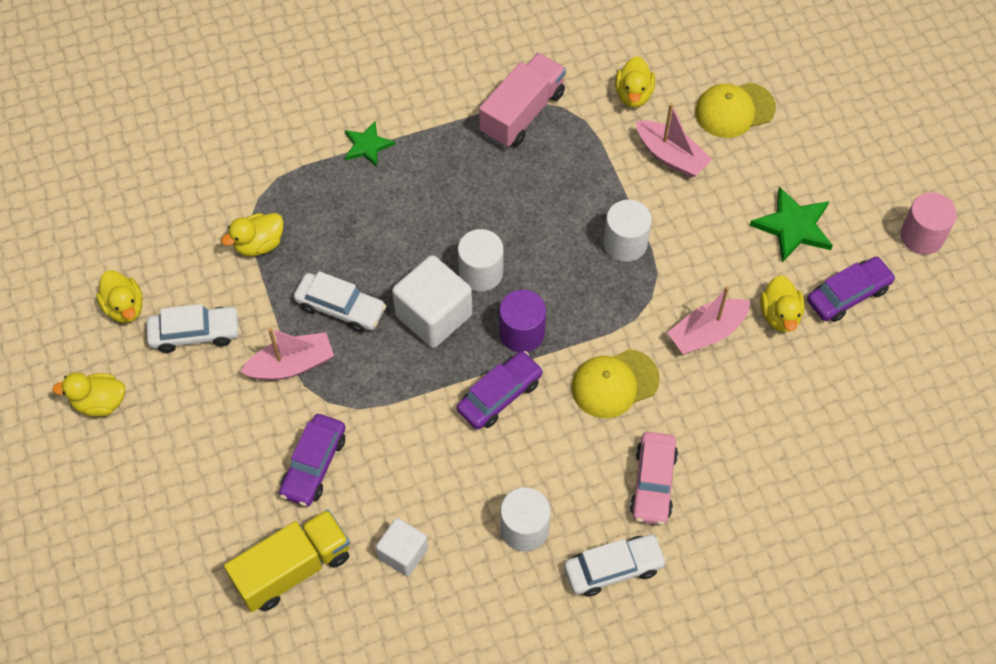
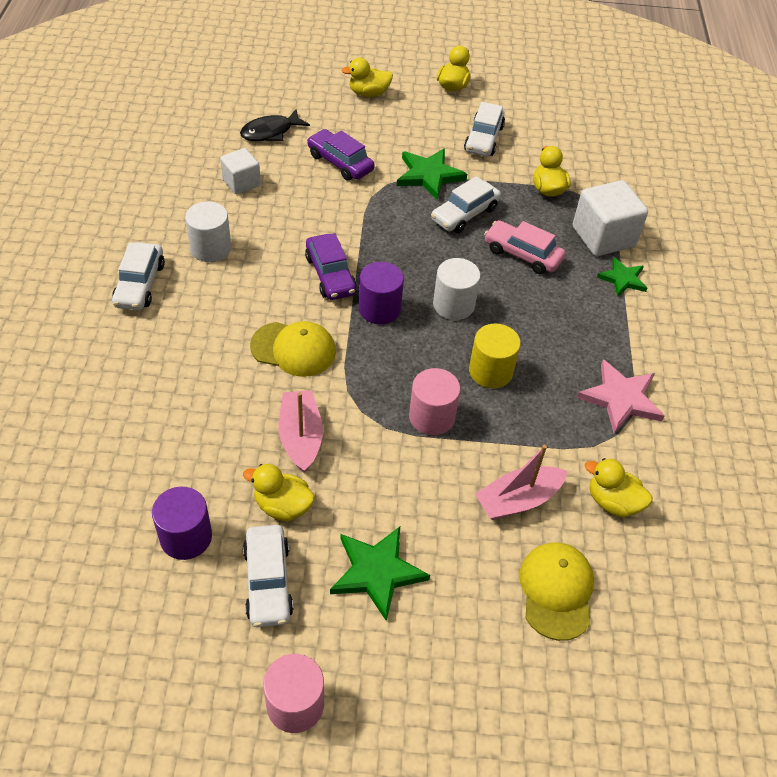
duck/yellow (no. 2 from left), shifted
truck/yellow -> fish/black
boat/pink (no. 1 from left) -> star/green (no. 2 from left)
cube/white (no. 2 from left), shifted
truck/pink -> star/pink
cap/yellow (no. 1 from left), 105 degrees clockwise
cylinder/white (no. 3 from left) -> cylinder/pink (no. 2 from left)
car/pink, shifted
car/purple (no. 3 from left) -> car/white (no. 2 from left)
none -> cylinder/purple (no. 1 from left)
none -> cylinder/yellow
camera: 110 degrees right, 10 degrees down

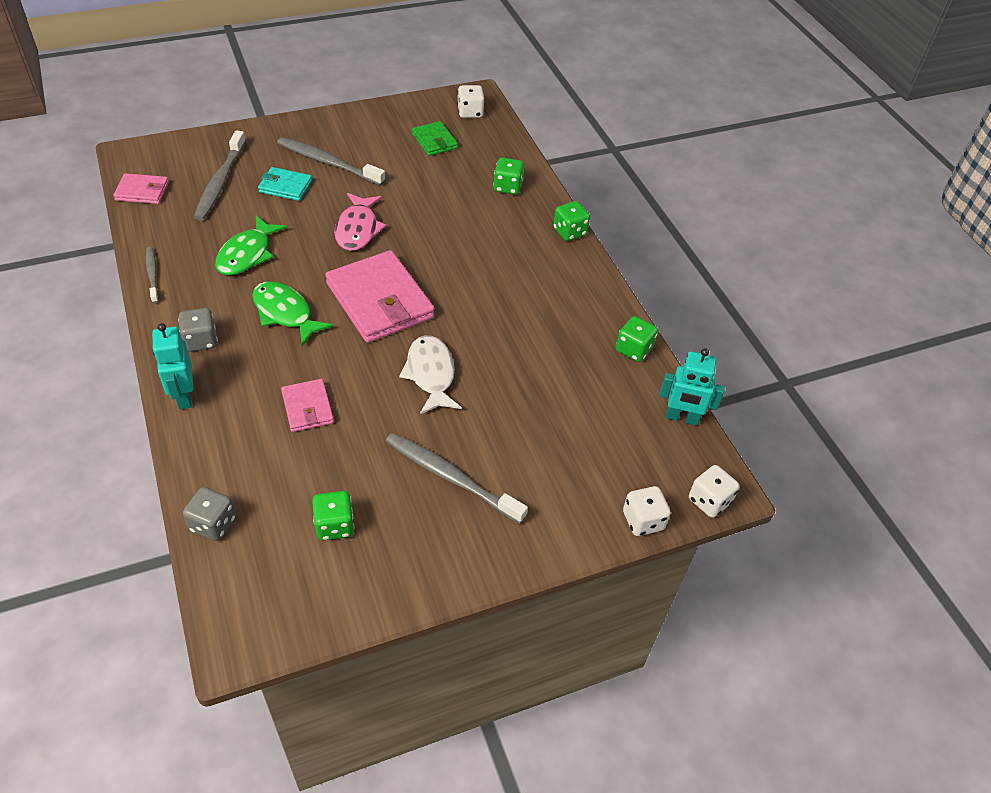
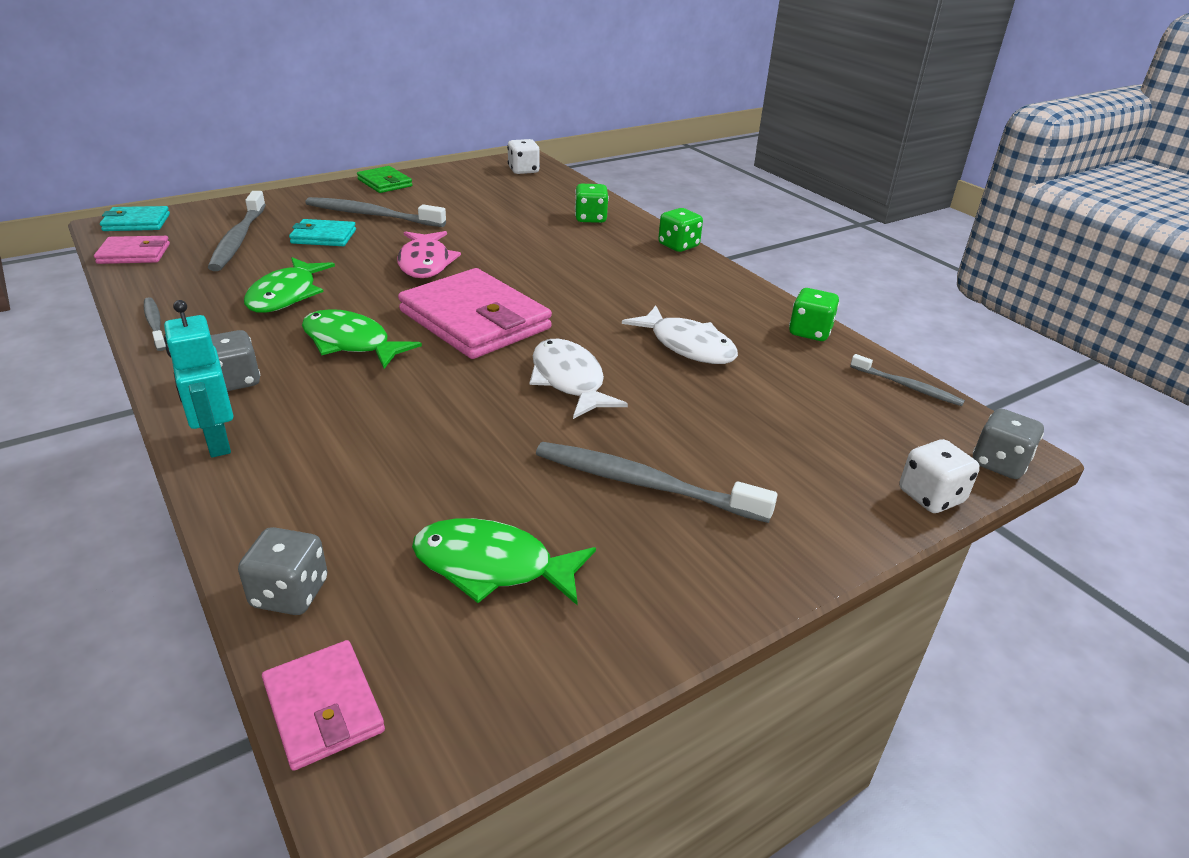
wallet/pink (no. 2 from left), shifted
dice/green (no. 1 from left) -> fish/green (no. 3 from left)
wallet/green, shifted
robot/turquoise (no. 2 from left) -> toothbrush/grey (no. 5 from left)
dice/white (no. 3 from left) -> dice/grey (no. 3 from left)
none -> wallet/turquoise (no. 1 from left)
none -> fish/white (no. 2 from left)
camera: 10 degrees left, 15 degrees down

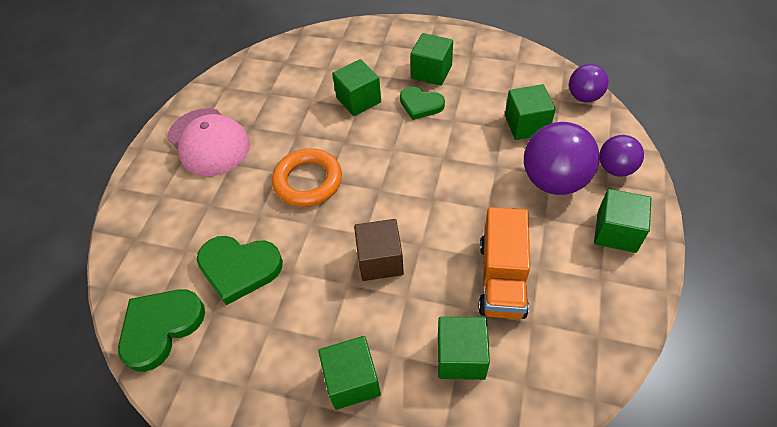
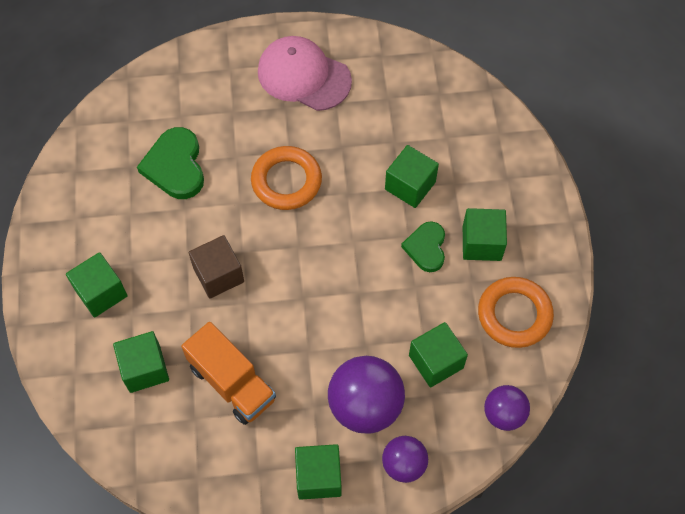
heart/green (no. 1 from left) -> none
cap/pink, 90 degrees clockwise
truck/orange, 120 degrees counterclockwise
none -> ring/orange (no. 2 from left)
camera: 65 degrees right, 10 degrees up

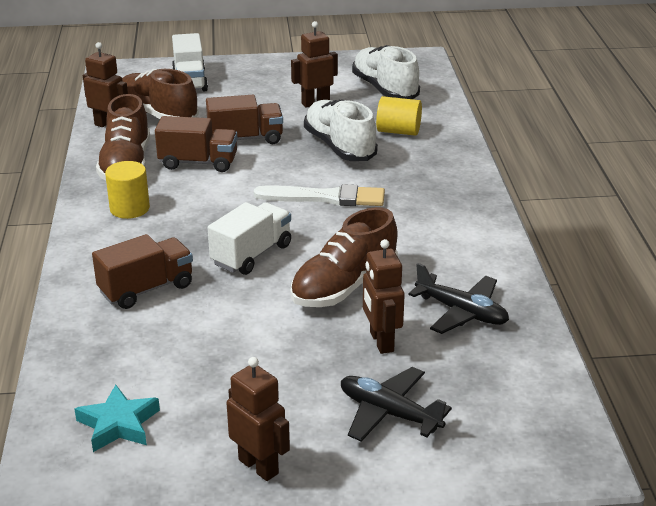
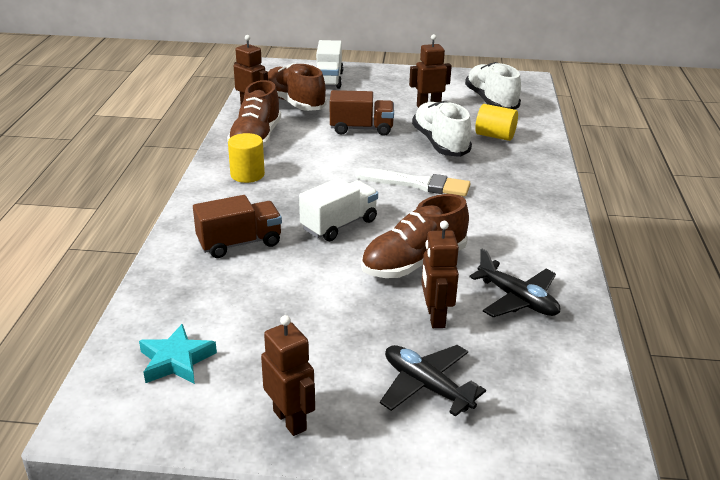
truck/brown (no. 2 from left) -> none
camera: 10 degrees right, 0 degrees up

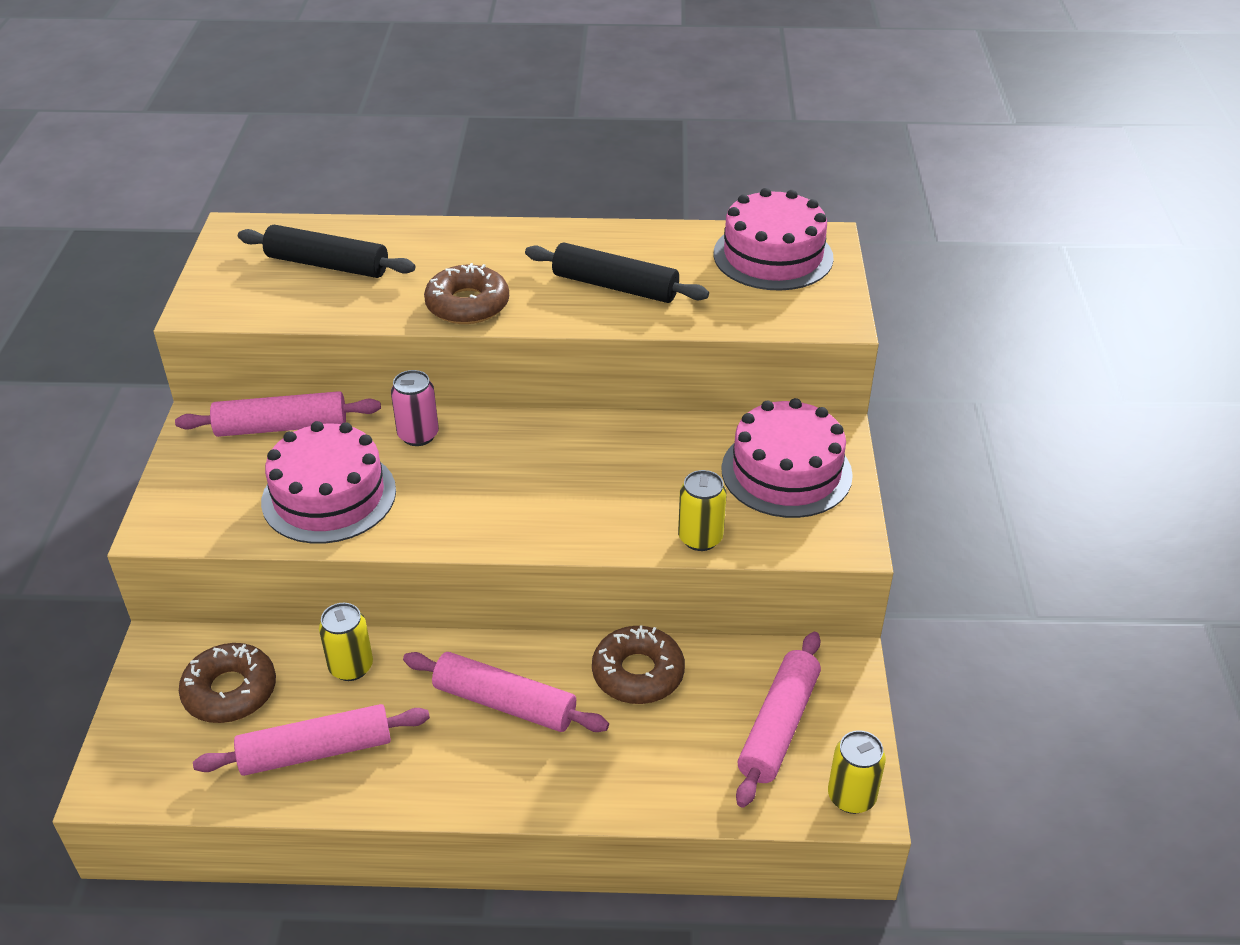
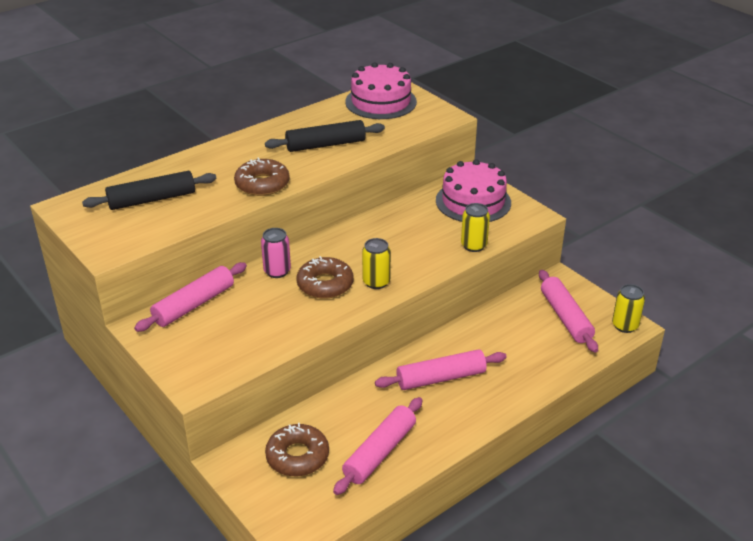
cake/pink (no. 1 from left) -> none
can/yellow (no. 1 from left), shifted
donut/brown (no. 3 from left), shifted
camera: 40 degrees left, 5 degrees down

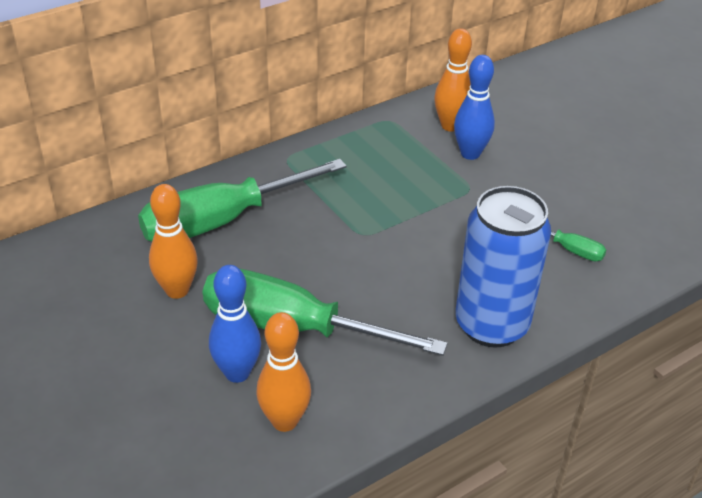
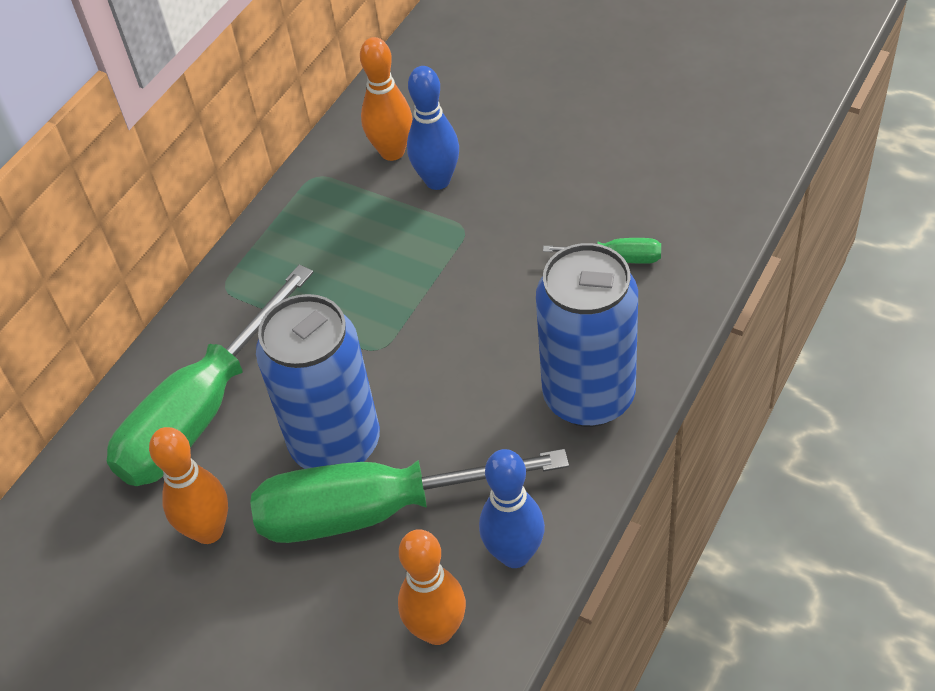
bowling pin/blue (no. 1 from left in the first image) -> bowling pin/blue (no. 2 from left), shifted
none -> can/blue (no. 1 from left)
camera: 20 degrees left, 10 degrees up

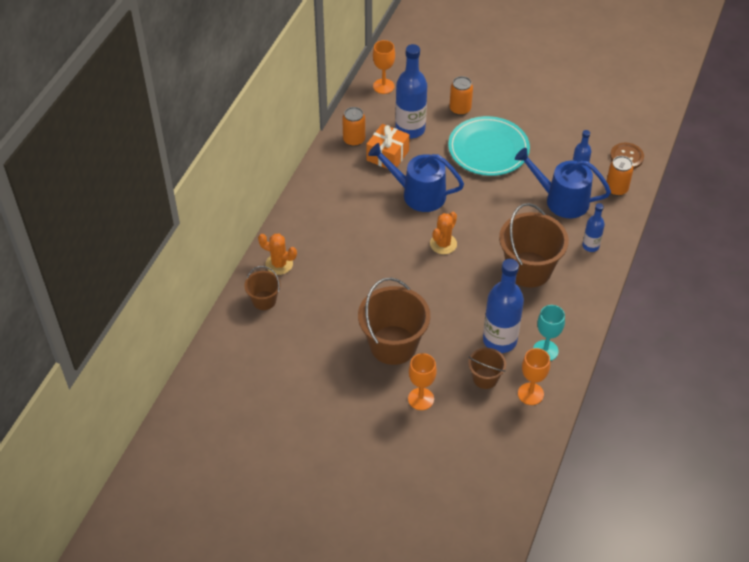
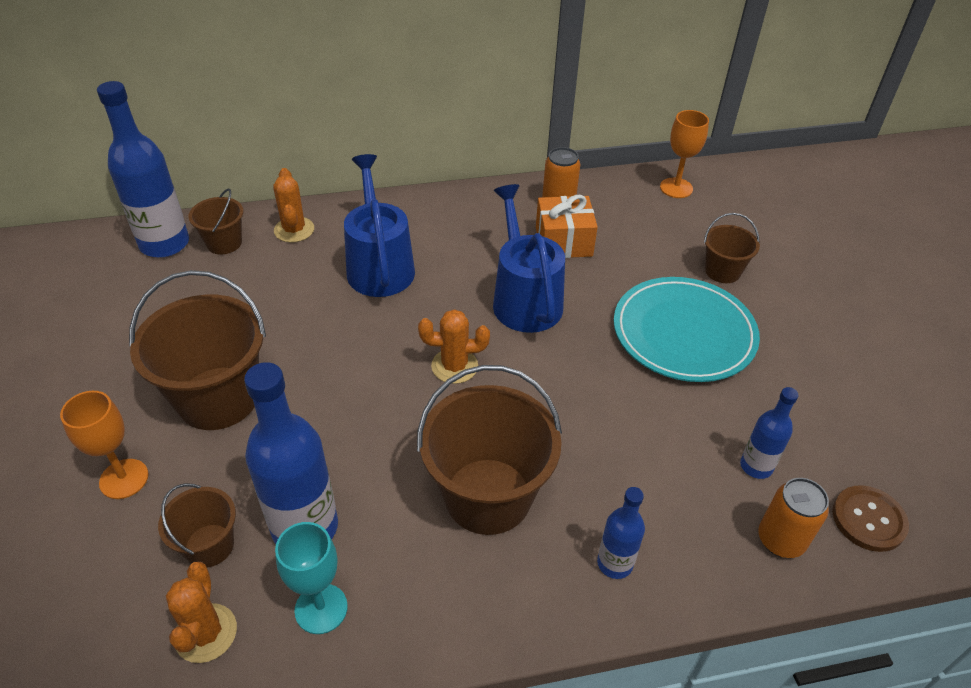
bottle/blue (no. 1 from left), shifted
can/orange (no. 2 from left) -> bucket/brown (no. 5 from left)
watering can/blue (no. 2 from left in the first image) -> watering can/blue (no. 1 from left), shifted
goblet/orange (no. 3 from left) -> cactus/orange (no. 1 from left)
camera: 55 degrees right, 5 degrees down

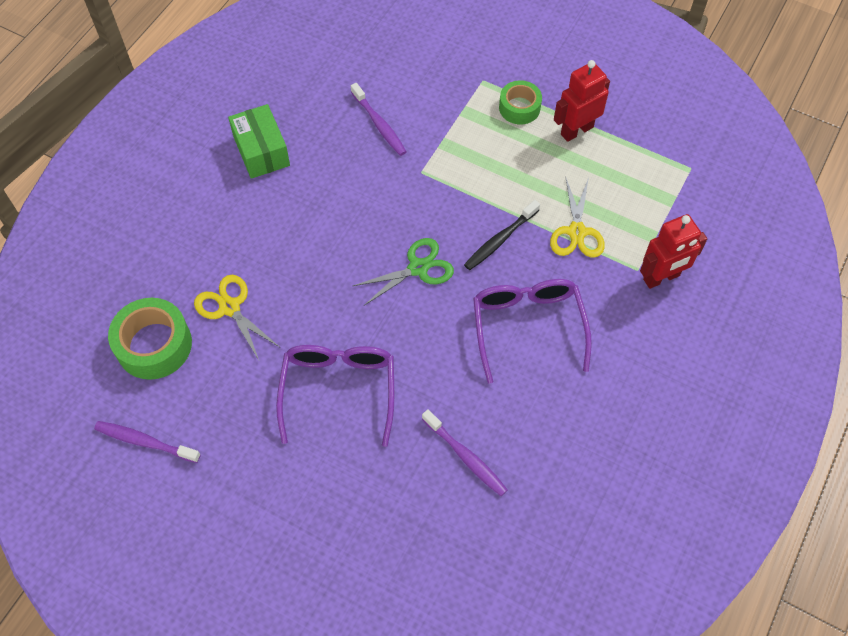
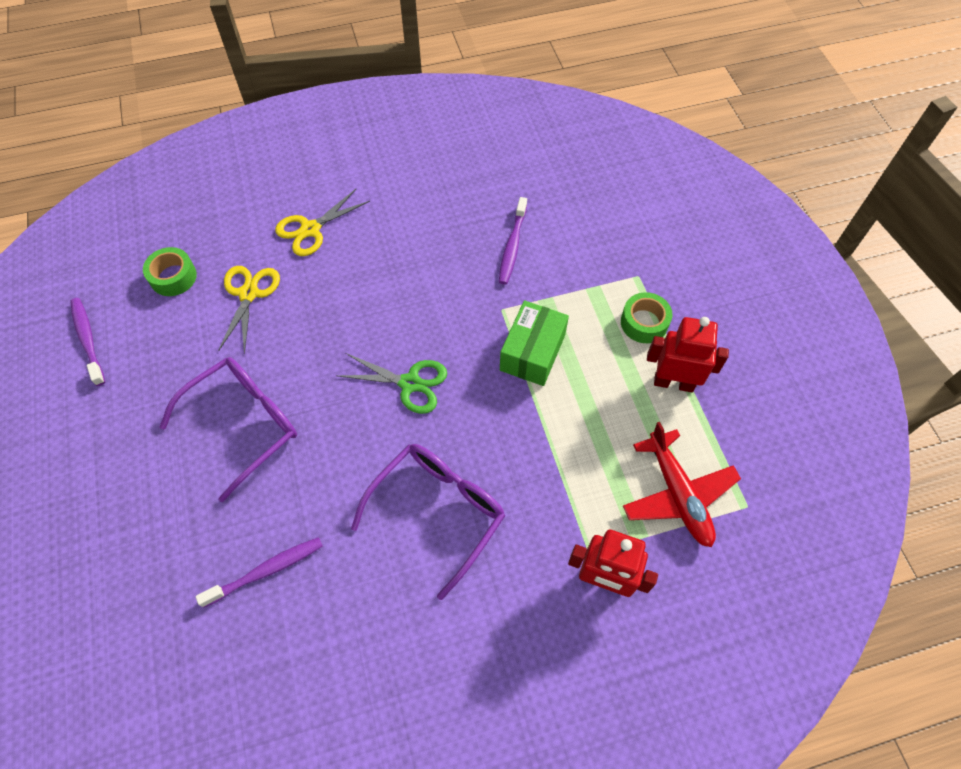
tape/green (no. 1 from left), x0.63
box/green, shifted
toothbrush/purple (no. 3 from left in the first image) -> toothbrush/purple (no. 2 from left), 120 degrees counterclockwise
toothbrush/black -> none
scissors/yellow (no. 2 from left), shifted
none -> plane/red
camera: 45 degrees right, 0 degrees up

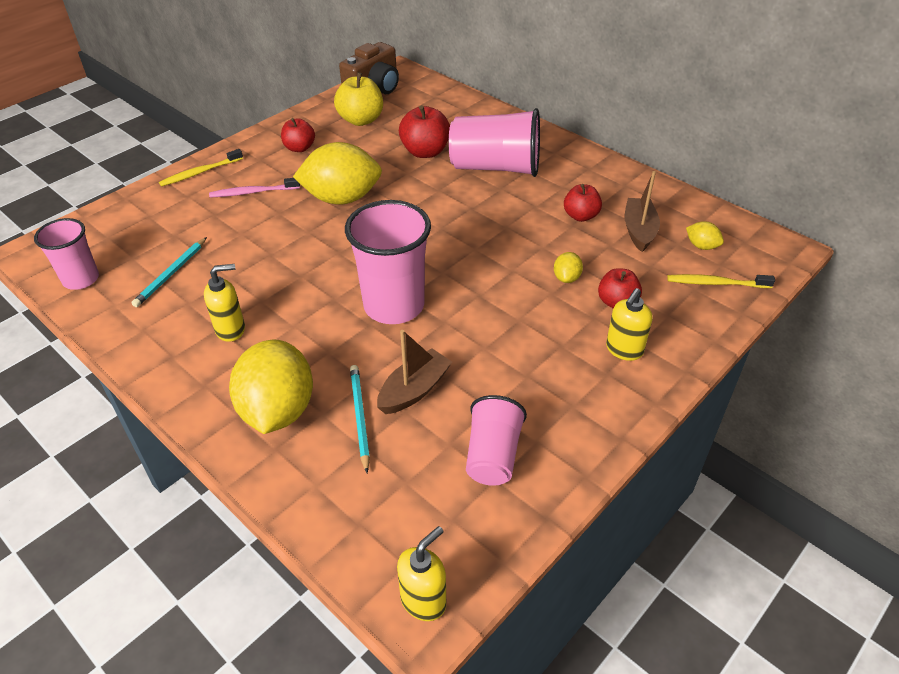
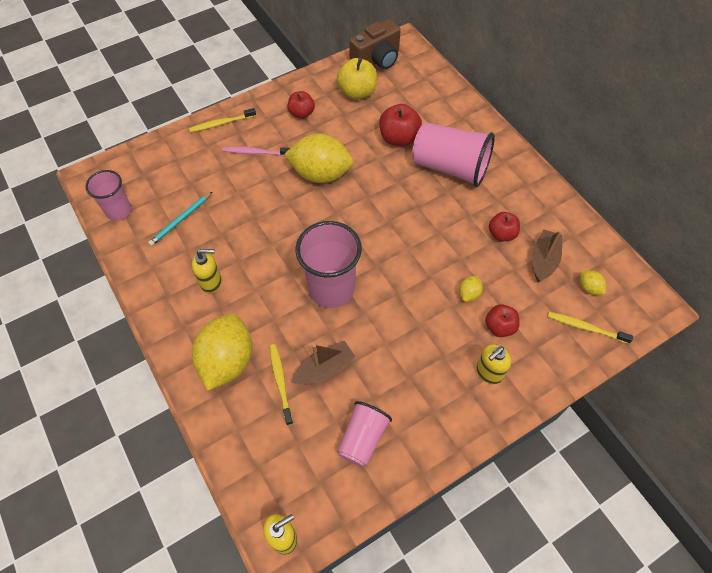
pencil/turquoise (no. 2 from left) -> toothbrush/yellow (no. 2 from left)
camera: 15 degrees right, 15 degrees up

